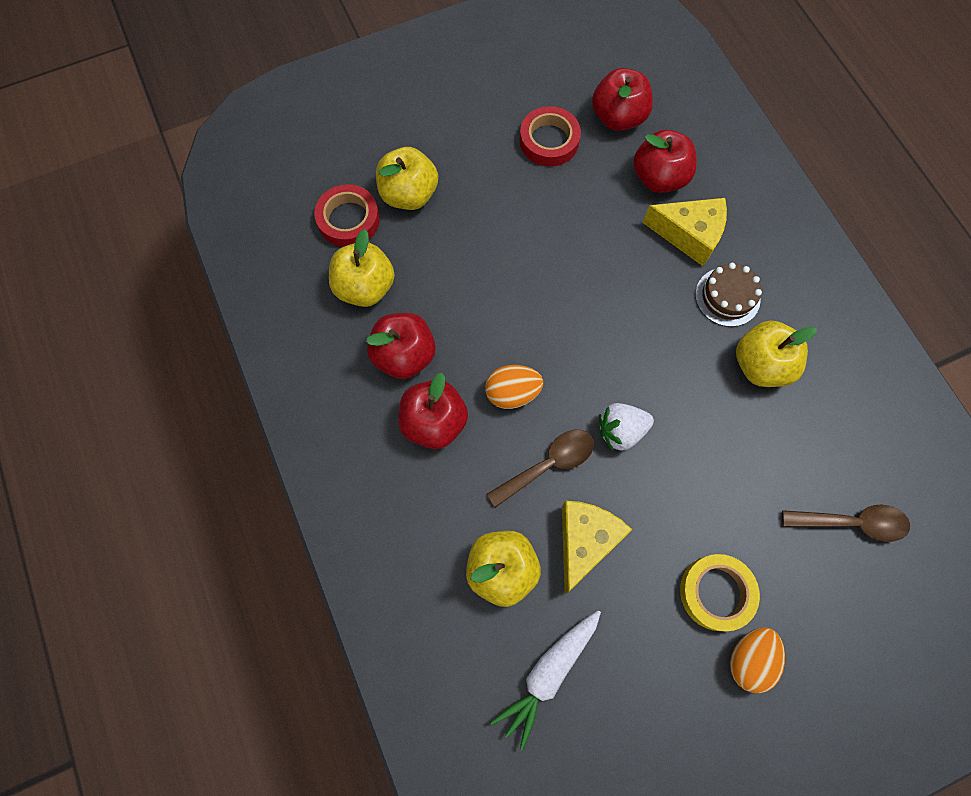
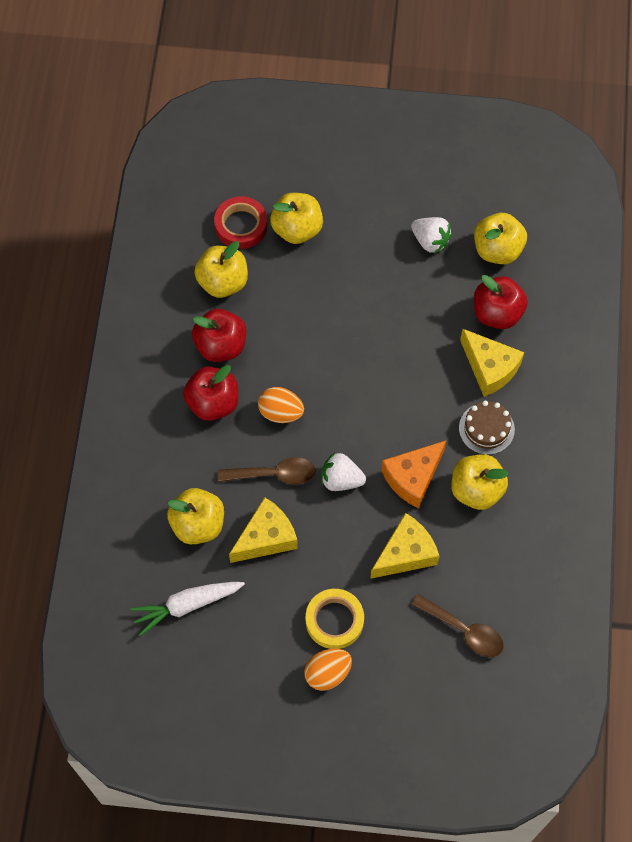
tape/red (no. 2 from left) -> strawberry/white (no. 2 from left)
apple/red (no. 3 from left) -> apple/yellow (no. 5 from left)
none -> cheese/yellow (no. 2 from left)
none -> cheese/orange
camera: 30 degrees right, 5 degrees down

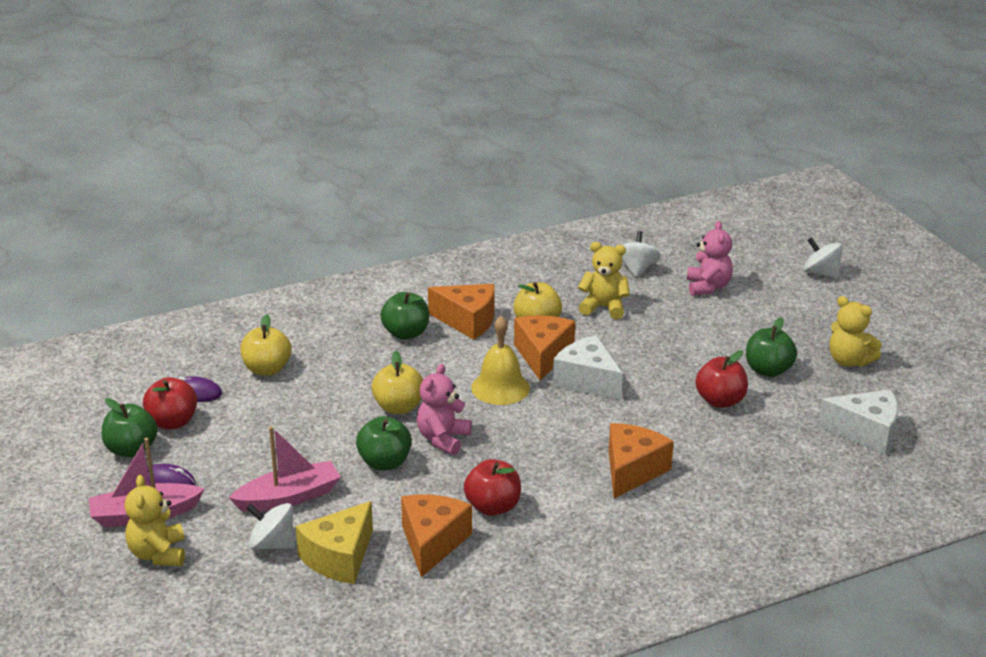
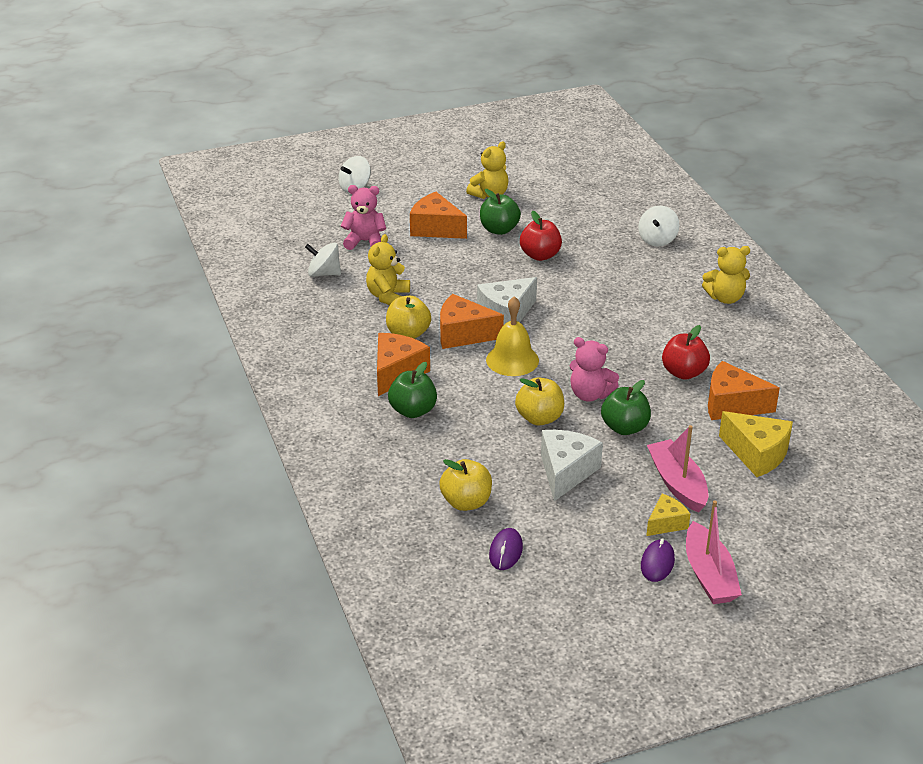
apple/green (no. 1 from left) -> none
teddy bear/yellow (no. 1 from left in the first image) -> teddy bear/yellow (no. 3 from left), shifted
apple/red (no. 1 from left) -> none
spinning top/white (no. 1 from left in the first image) -> spinning top/white (no. 3 from left), shifted
cheese/orange (no. 4 from left in the first image) -> cheese/orange (no. 2 from left), shifted
cheese/white (no. 2 from left), shifted
none -> cheese/yellow (no. 1 from left)
camera: 85 degrees left, 5 degrees up

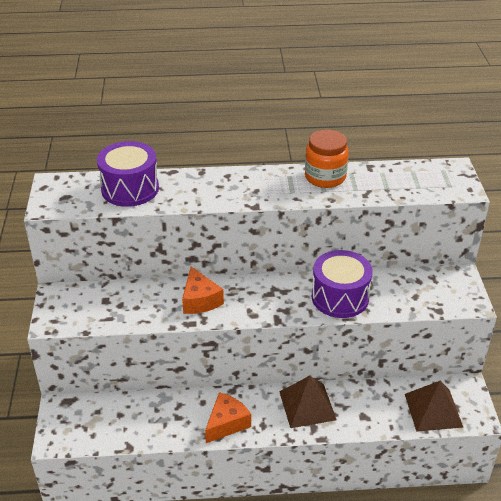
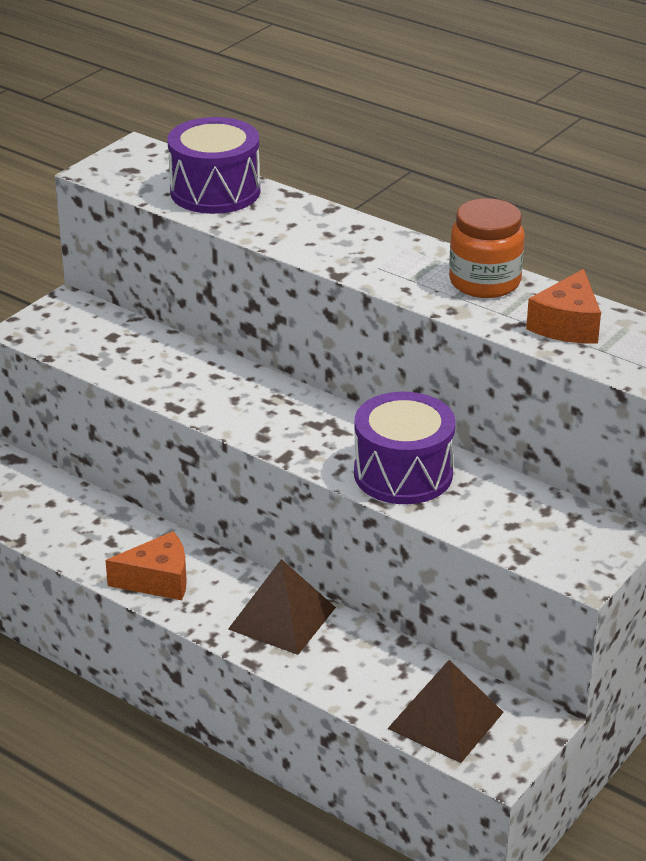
cheese/orange (no. 1 from left in the first image) -> cheese/orange (no. 2 from left), shifted
camera: 40 degrees right, 5 degrees down

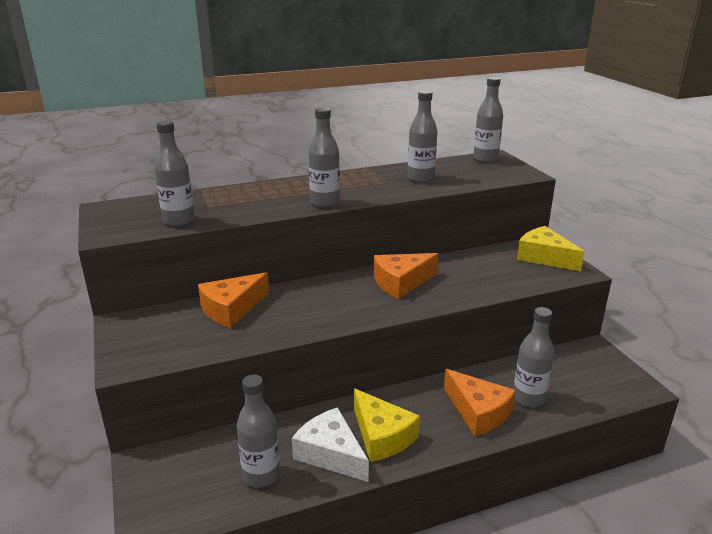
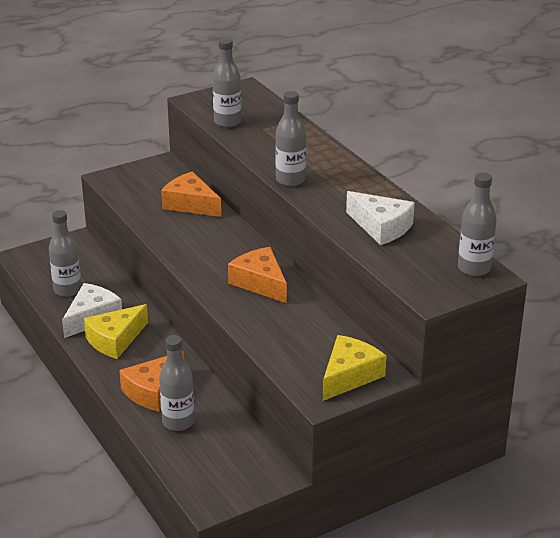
bottle/grey (no. 4 from left) -> cheese/white (no. 2 from left)
camera: 80 degrees right, 5 degrees up

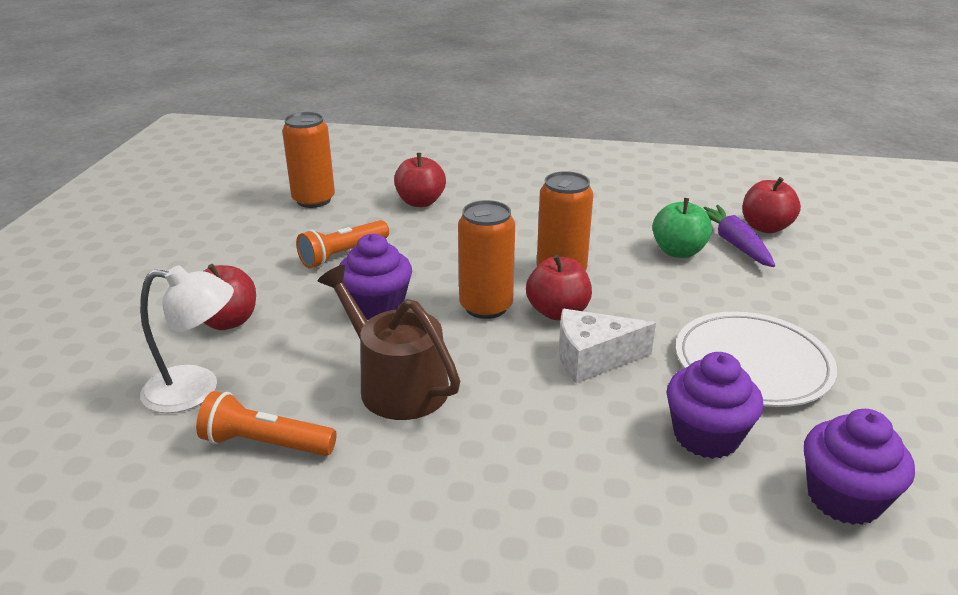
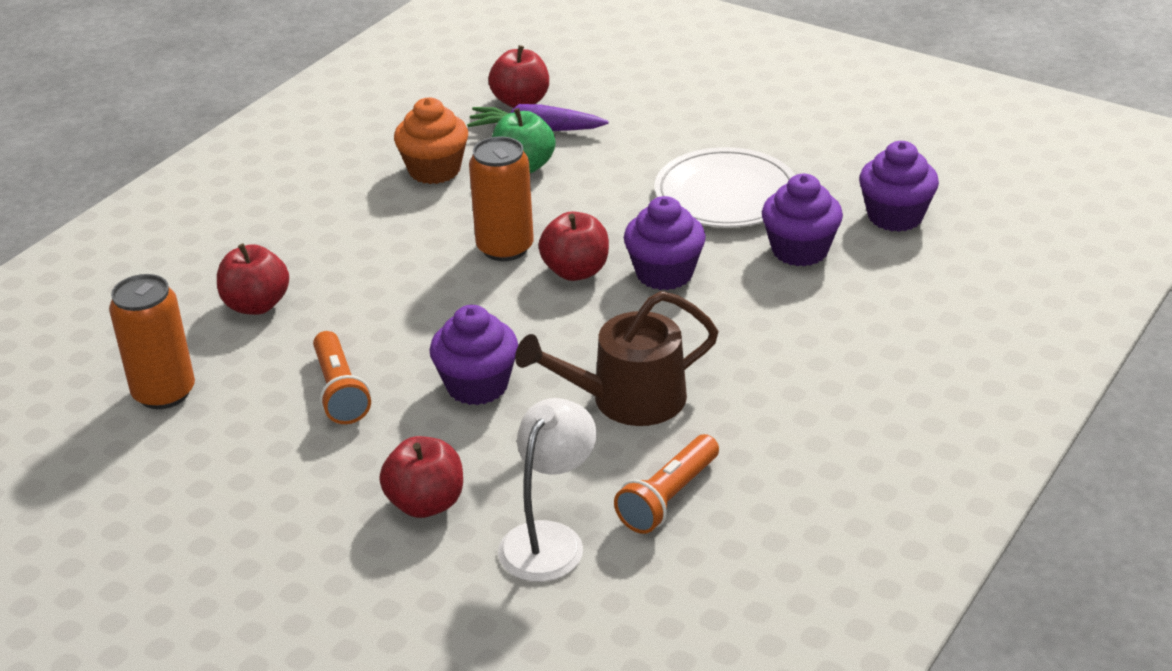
can/orange (no. 2 from left) -> none
cheese/white -> cupcake/purple (no. 2 from left)
none -> cupcake/orange
camera: 65 degrees left, 5 degrees up

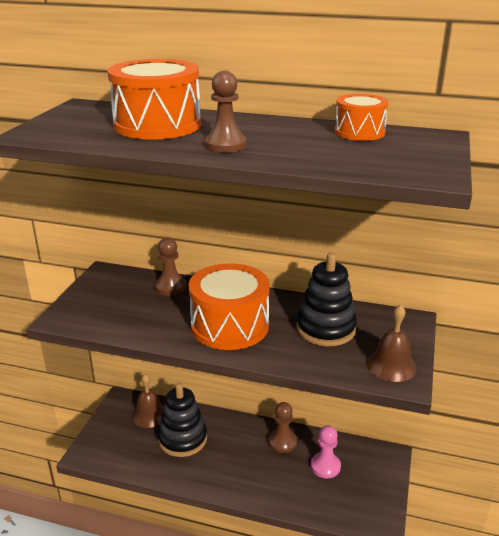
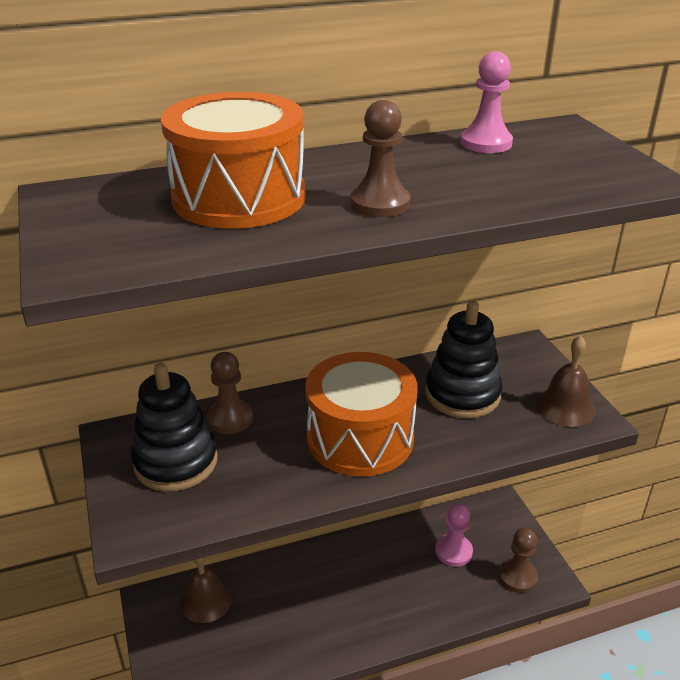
stacking toy/black (no. 1 from left), shifted
pawn/brown (no. 3 from left), shifted
drum/orange (no. 3 from left) -> pawn/pink (no. 2 from left)
camera: 35 degrees left, 5 degrees up

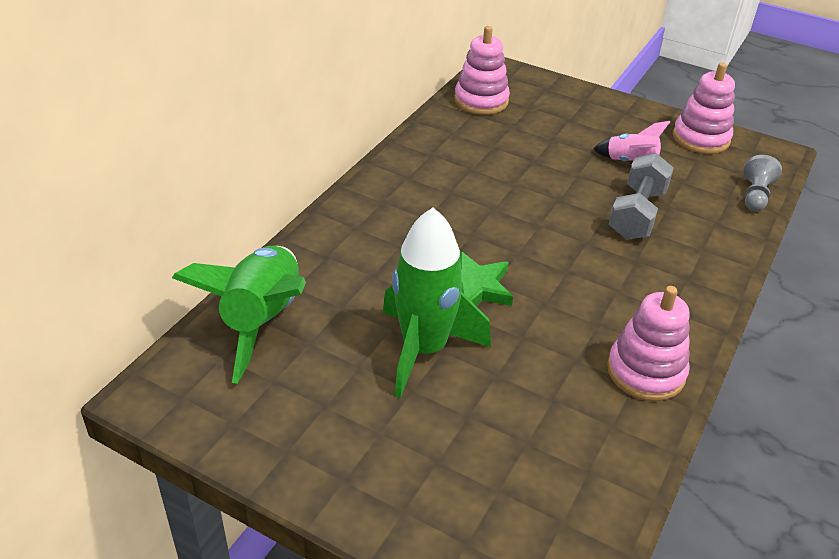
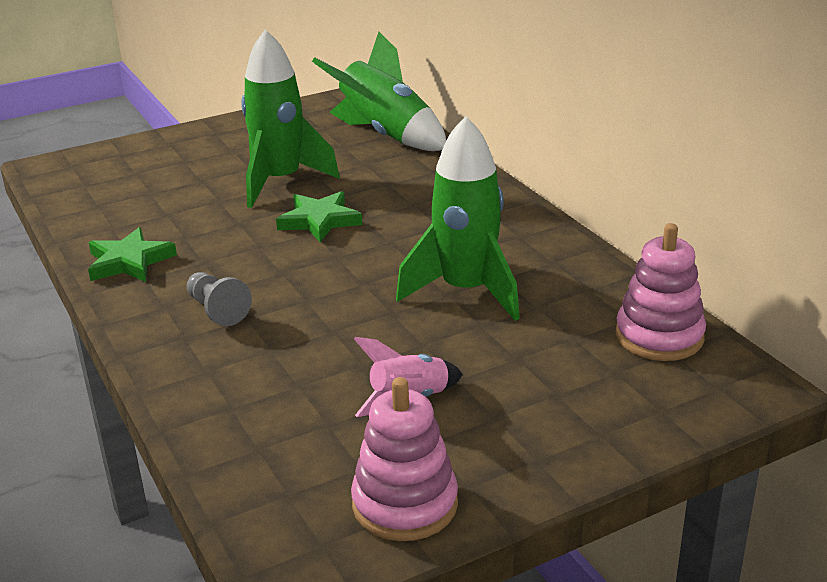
stacking toy/pink (no. 2 from left) -> star/green (no. 1 from left)
dumbbell/grey -> none
pawn/grey, shifted
none -> rocket/green (no. 3 from left)
camera: 125 degrees right, 10 degrees down

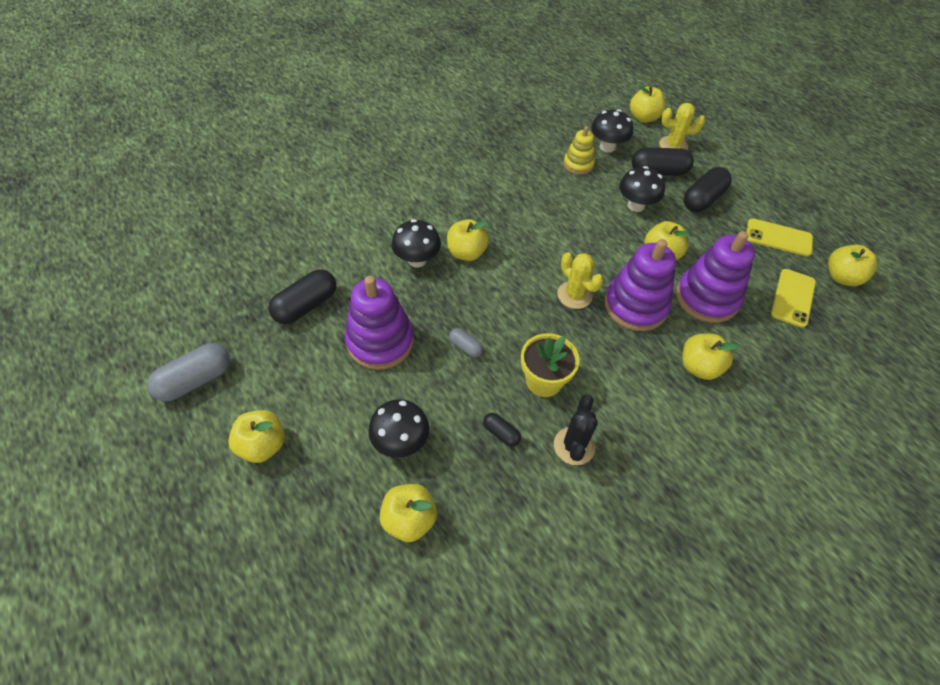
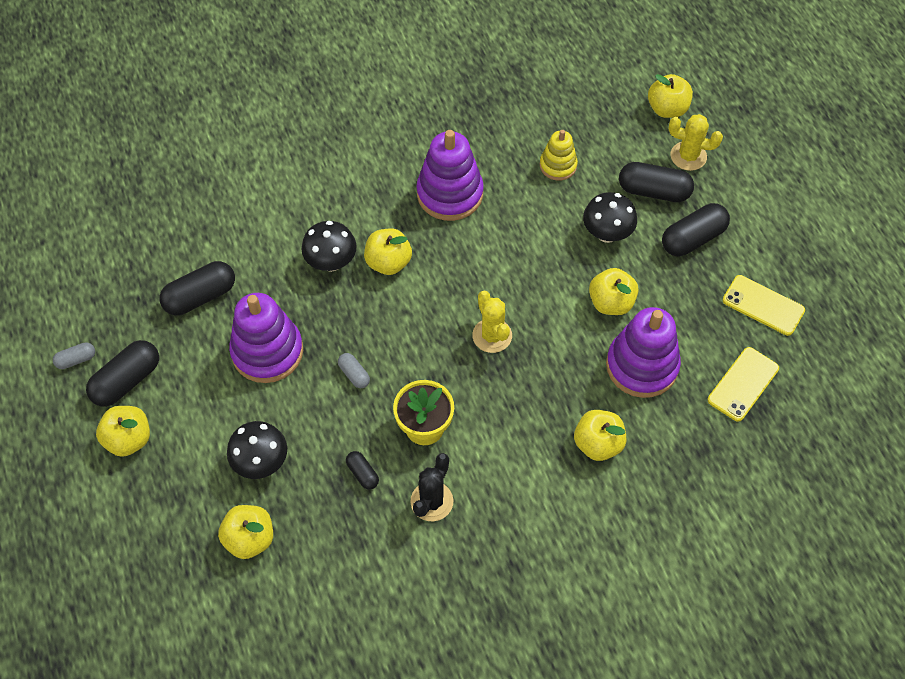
capsule/grey (no. 1 from left), x0.52
mushroom/black (no. 3 from left) -> none
stacking toy/purple (no. 2 from left), shifted
apple/yellow (no. 7 from left) -> none
none -> capsule/black (no. 1 from left)
camera: 15 degrees right, 5 degrees up

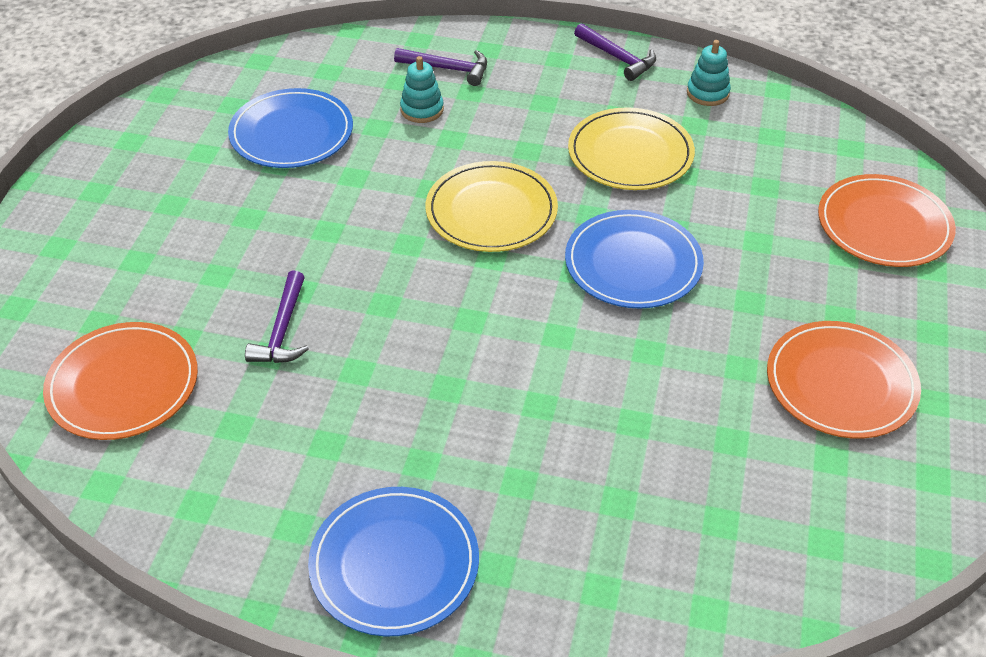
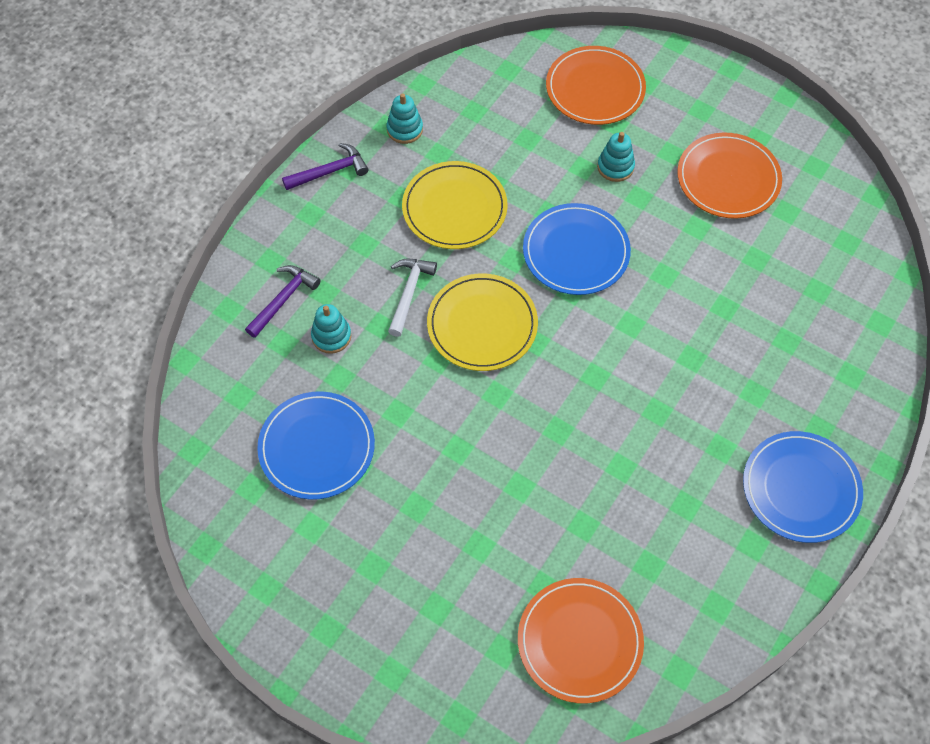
hammer/purple (no. 1 from left) -> none
none -> hammer/white
none -> stacking toy/turquoise (no. 3 from left)
camera: 70 degrees left, 15 degrees up

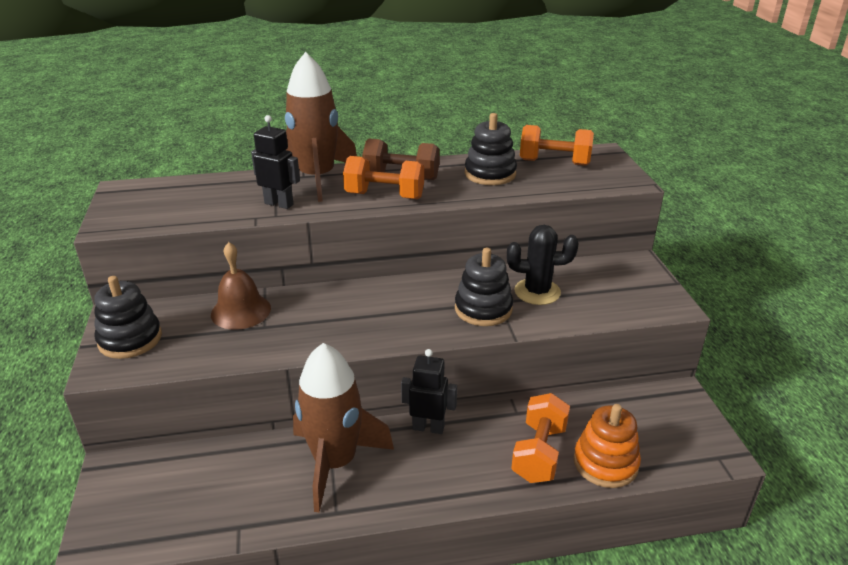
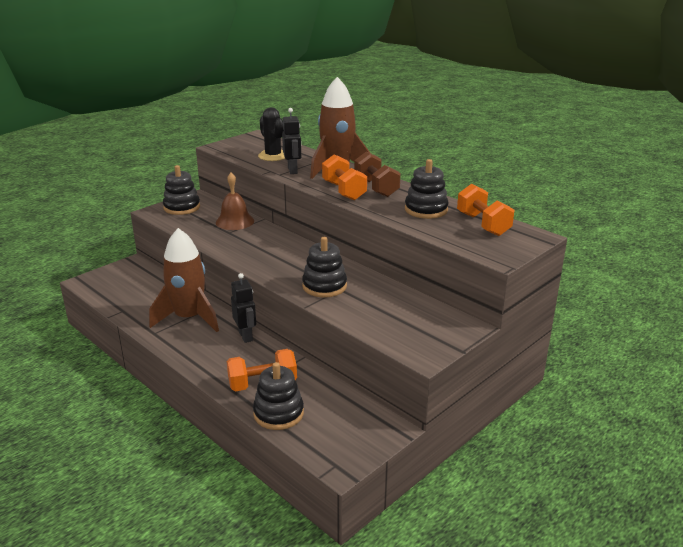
cactus/black, shifted
stacking toy/orange -> stacking toy/black (no. 2 from left)
camera: 55 degrees right, 5 degrees down

